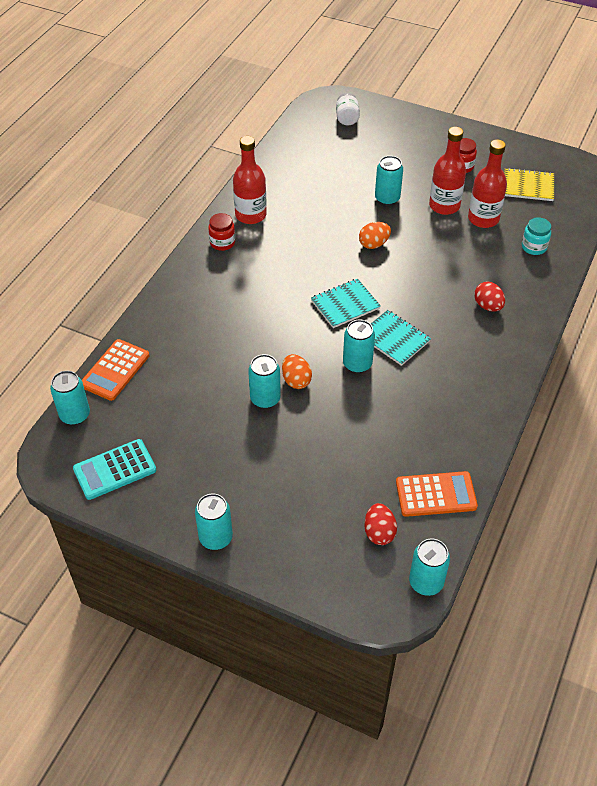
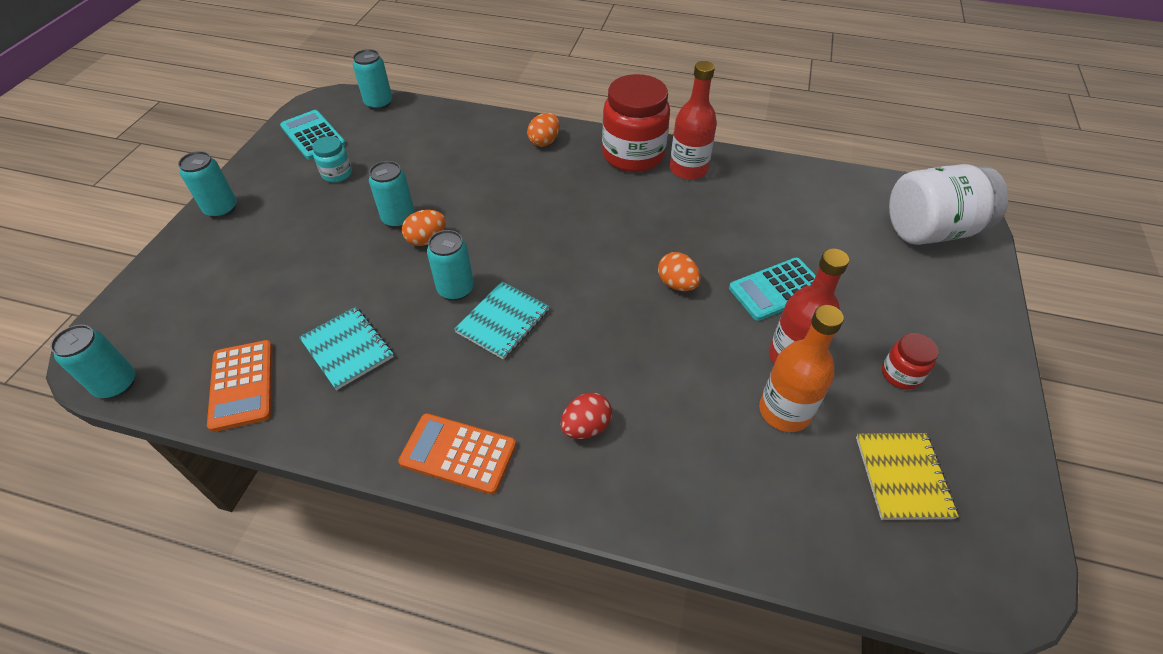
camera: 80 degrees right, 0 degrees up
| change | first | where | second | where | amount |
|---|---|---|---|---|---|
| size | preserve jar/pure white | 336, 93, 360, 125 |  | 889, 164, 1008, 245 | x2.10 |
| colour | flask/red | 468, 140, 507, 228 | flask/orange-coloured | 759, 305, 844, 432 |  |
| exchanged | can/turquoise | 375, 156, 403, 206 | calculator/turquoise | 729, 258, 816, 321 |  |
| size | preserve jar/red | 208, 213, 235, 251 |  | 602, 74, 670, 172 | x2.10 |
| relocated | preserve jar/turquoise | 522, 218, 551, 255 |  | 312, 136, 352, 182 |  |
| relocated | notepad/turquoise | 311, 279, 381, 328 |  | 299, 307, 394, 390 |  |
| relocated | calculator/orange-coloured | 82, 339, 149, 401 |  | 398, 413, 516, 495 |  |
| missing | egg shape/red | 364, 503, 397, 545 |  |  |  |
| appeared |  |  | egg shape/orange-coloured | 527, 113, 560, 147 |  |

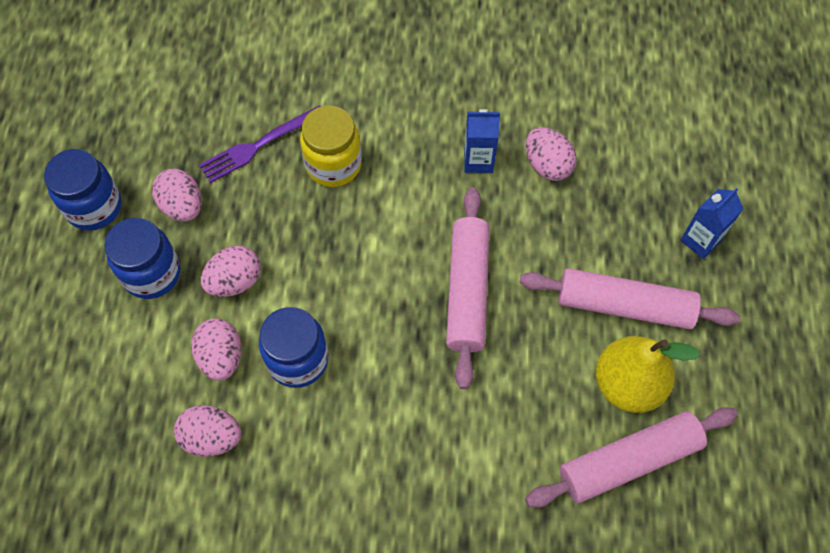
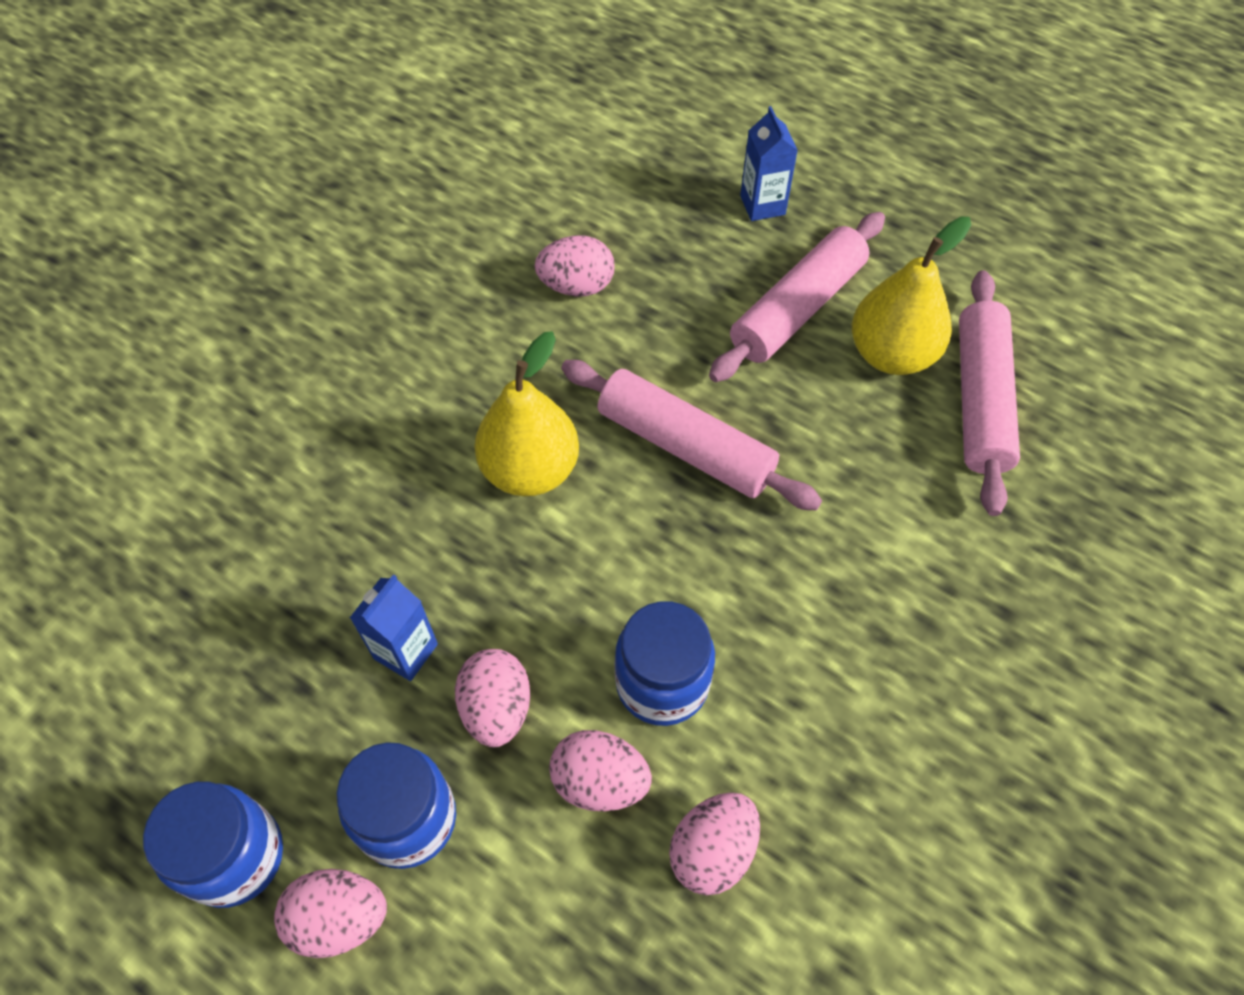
camera: 60 degrees left, 5 degrees down
| change | first | where | second | where | amount |
|---|---|---|---|---|---|
| missing | table fork/royal purple | 199, 105, 321, 183 |  |  |  |
| missing | preserve jar/golden | 300, 106, 362, 187 |  |  |  |
| relocated | juice carton/blue | 464, 109, 500, 173 |  | 350, 575, 438, 681 |  |
| relocated | egg shape/pink | 152, 169, 202, 221 |  | 274, 869, 387, 958 |  |
| appeared |  |  | pear fruit/golden | 474, 331, 579, 496 |  |

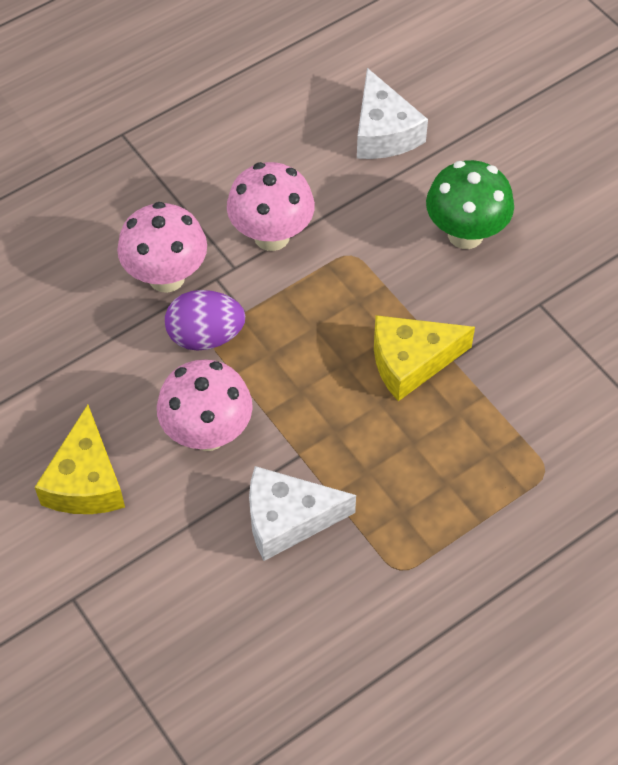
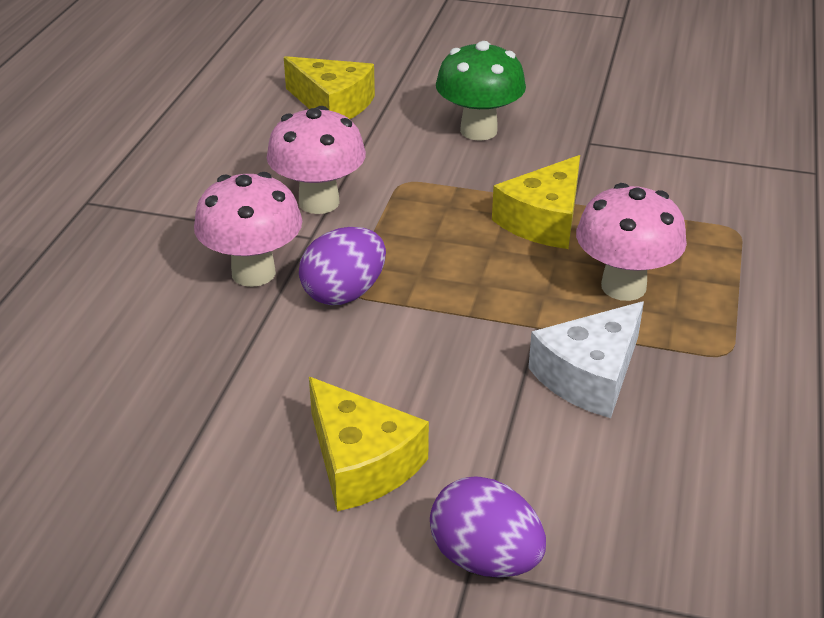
camera: 40 degrees left, 20 degrees down
| change | first | where | second | where | amount |
|---|---|---|---|---|---|
| colour | cheese wedge/pure white | 357, 68, 428, 159 | cheese wedge/golden | 284, 56, 375, 119 |  |
| relocated | fungus/pink | 157, 359, 253, 451 |  | 576, 183, 687, 301 |  |
| appeared |  |  | egg shape/royal purple | 430, 476, 546, 577 |  |

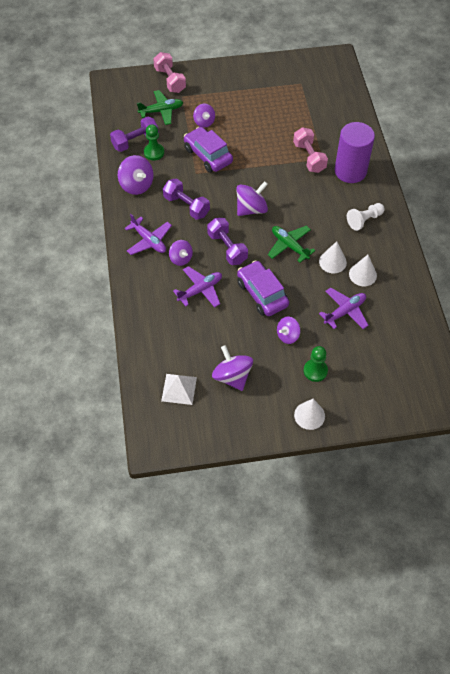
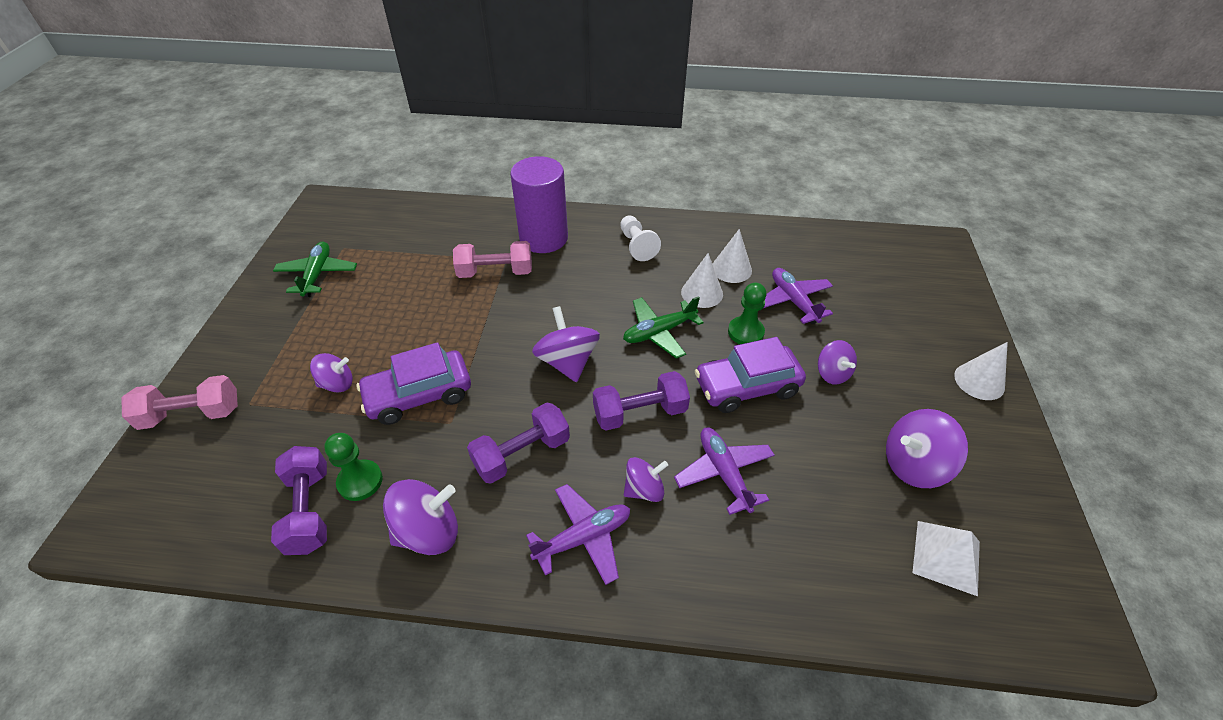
camera: 75 degrees left, 10 degrees down
| change | first | where | second | where | amount |
|---|---|---|---|---|---|
| relocated | toy plane/emerald | 137, 90, 183, 125 |  | 273, 241, 357, 297 |  |
| relocated | pawn/emerald | 303, 346, 328, 382 |  | 728, 283, 767, 344 |  |

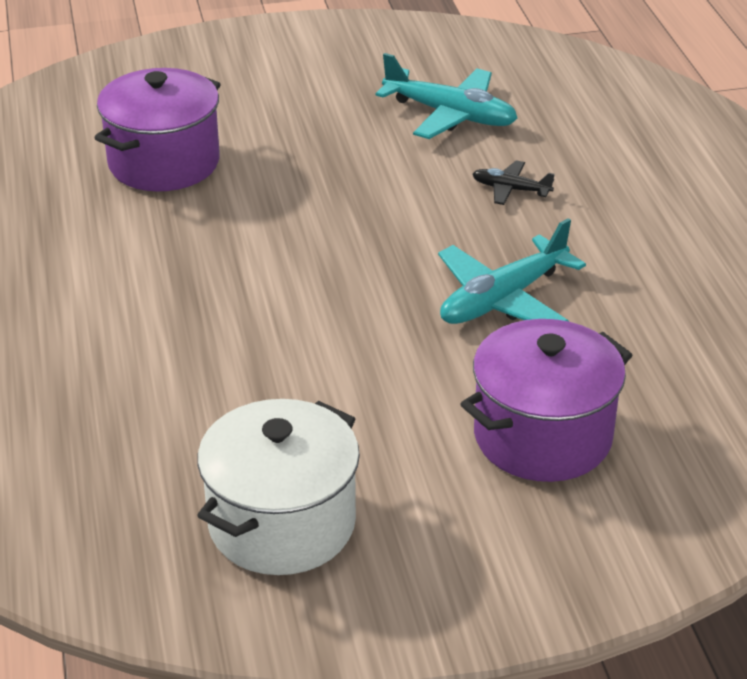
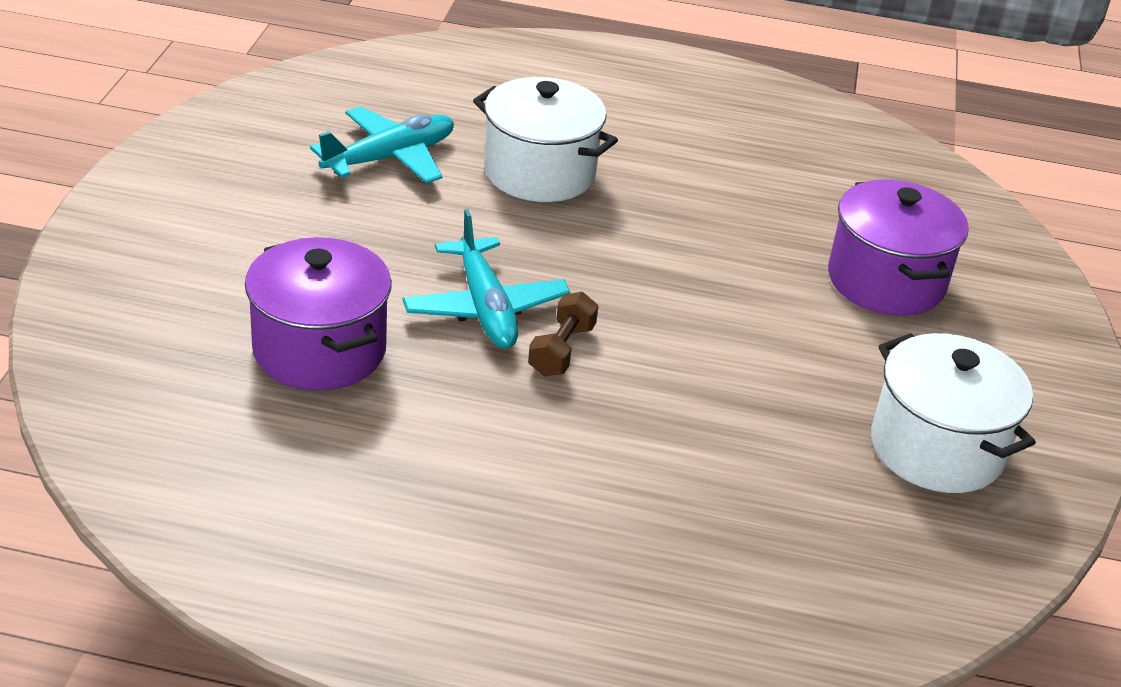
camera: 70 degrees left, 0 degrees up
| change | first | where | second | where | amount |
|---|---|---|---|---|---|
| exchanged | toy plane/ebony | 472, 160, 555, 205 | pot/pure white | 473, 77, 618, 202 |  |
| relocated | toy plane/turquoise | 438, 218, 586, 324 |  | 402, 209, 570, 348 |  |
| appeared |  |  | dumbbell/russet | 528, 292, 598, 376 |  |

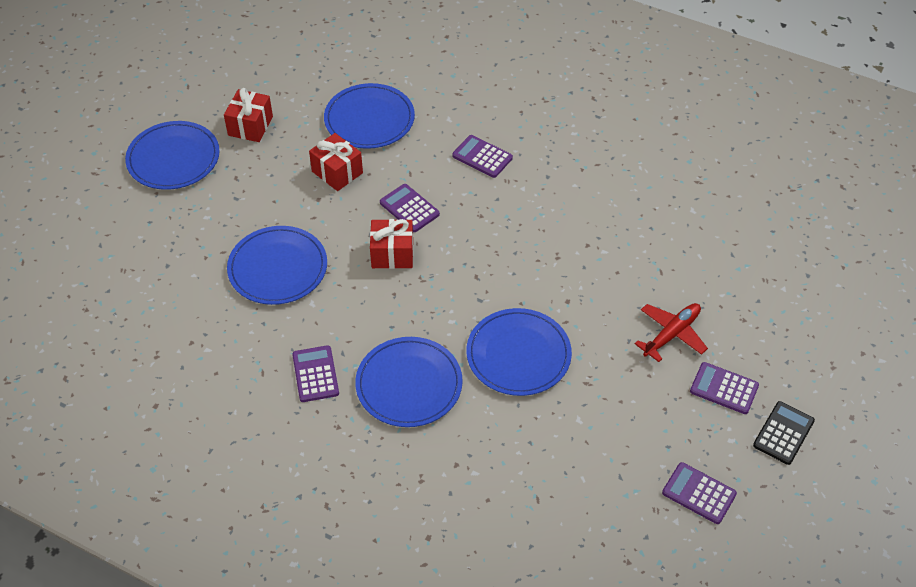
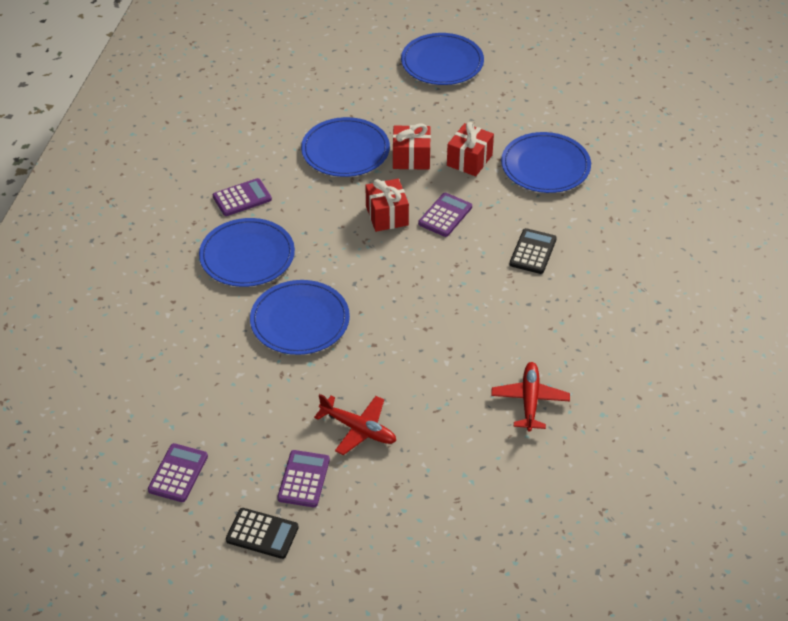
camera: 75 degrees right, 5 degrees down
| change | first | where | second | where | amount |
|---|---|---|---|---|---|
| relocated | wrapped gift/red | 224, 88, 273, 142 |  | 393, 124, 431, 170 |  |
| colour | calculator/royal purple | 452, 135, 513, 178 | calculator/ebony | 509, 228, 557, 274 |  |
| appeared |  |  | toy plane/red | 491, 362, 570, 432 |  |

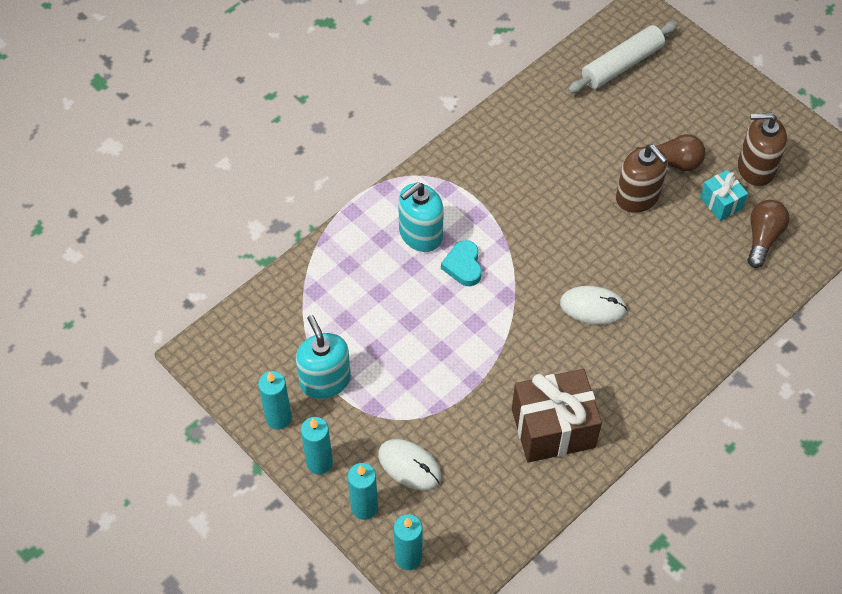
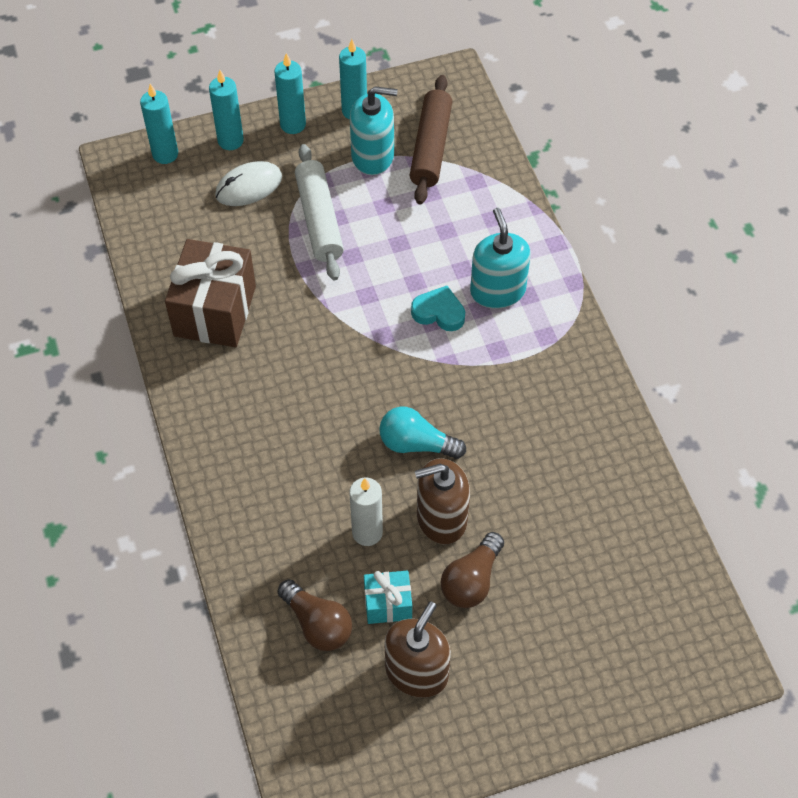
camera: 115 degrees right, 0 degrees up
| change | first | where | second | where | amount |
|---|---|---|---|---|---|
| relocated | dough roller/pure white | 568, 22, 678, 93 |  | 295, 144, 344, 280 |  |
| missing | PC mouse/pure white | 560, 286, 627, 325 |  |  |  |
| appeared |  |  | dough roller/russet | 410, 75, 452, 204 |  |
| appeared |  |  | light bulb/turquoise | 379, 407, 466, 459 |  |
| appeared |  |  | wax candle/pure white | 349, 477, 383, 546 |  |

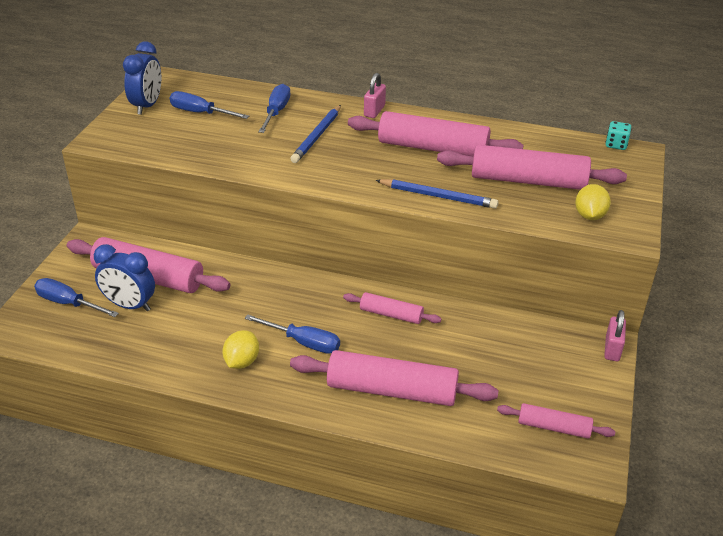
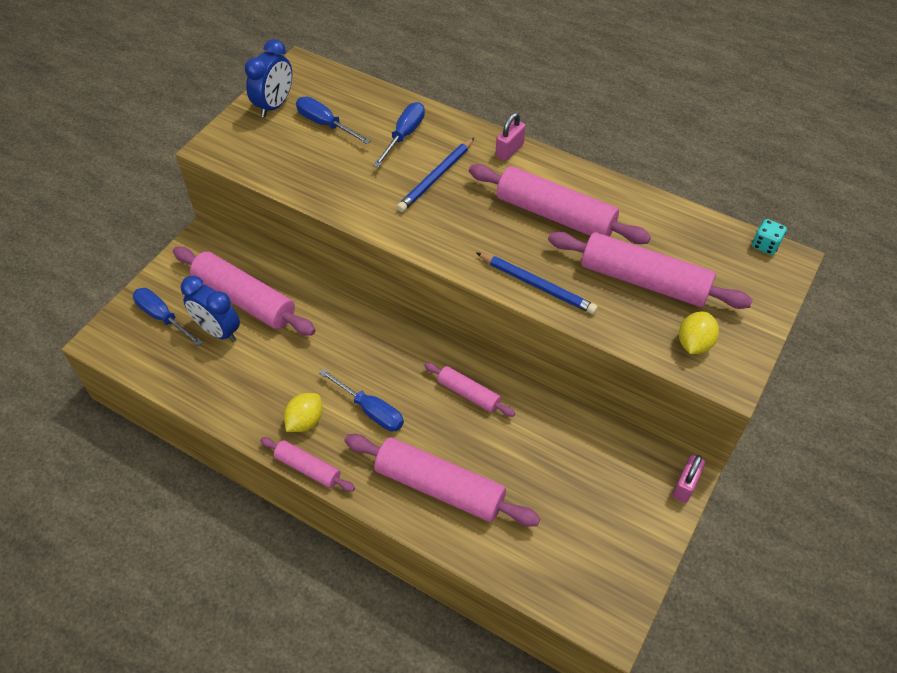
camera: 15 degrees right, 15 degrees up
| change | first | where | second | where | amount |
|---|---|---|---|---|---|
| relocated | dough roller/pink | 497, 403, 616, 439 |  | 260, 437, 355, 492 |  |

